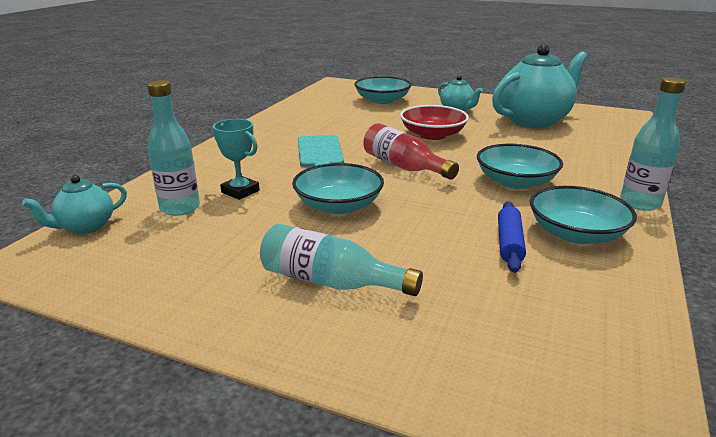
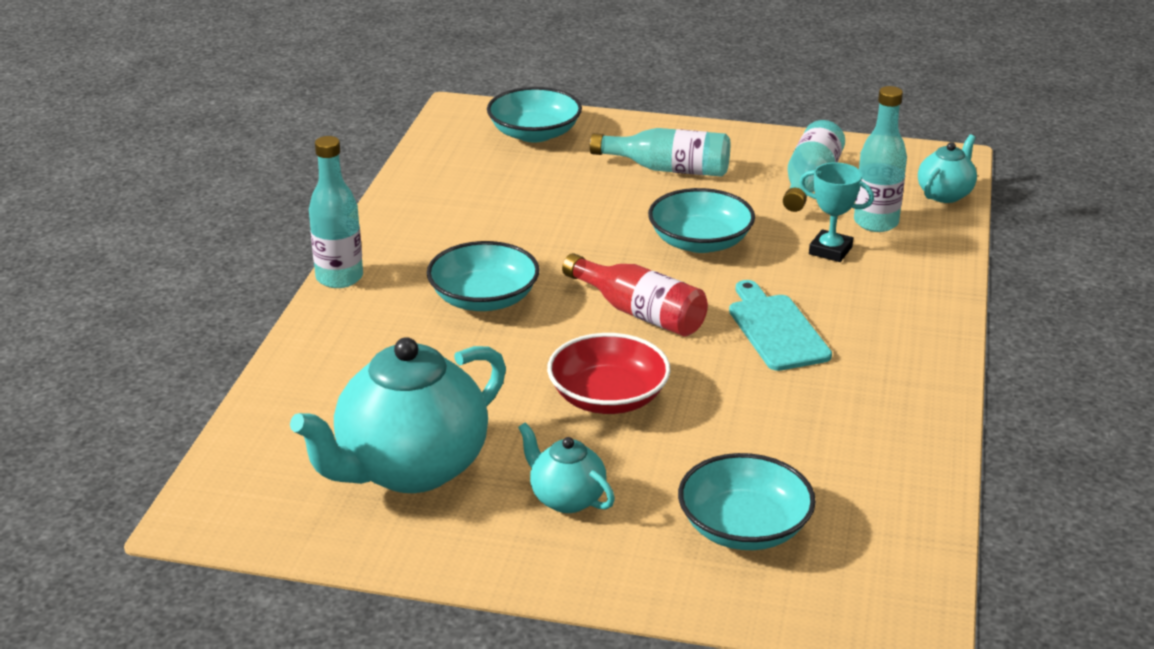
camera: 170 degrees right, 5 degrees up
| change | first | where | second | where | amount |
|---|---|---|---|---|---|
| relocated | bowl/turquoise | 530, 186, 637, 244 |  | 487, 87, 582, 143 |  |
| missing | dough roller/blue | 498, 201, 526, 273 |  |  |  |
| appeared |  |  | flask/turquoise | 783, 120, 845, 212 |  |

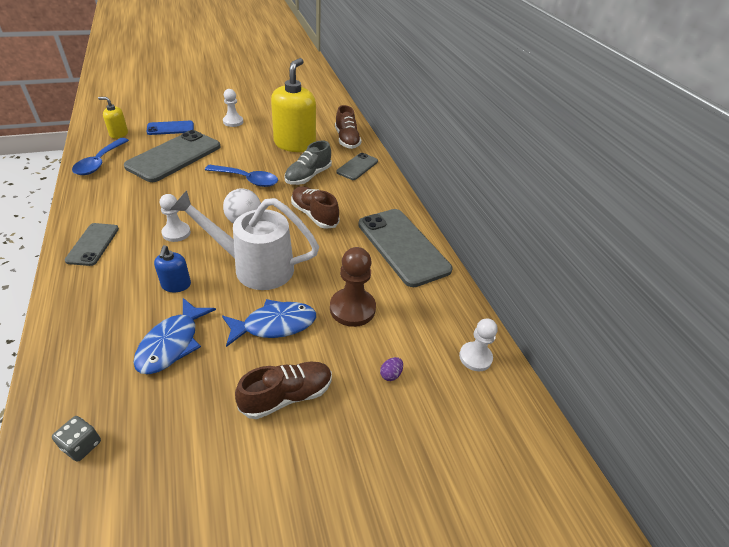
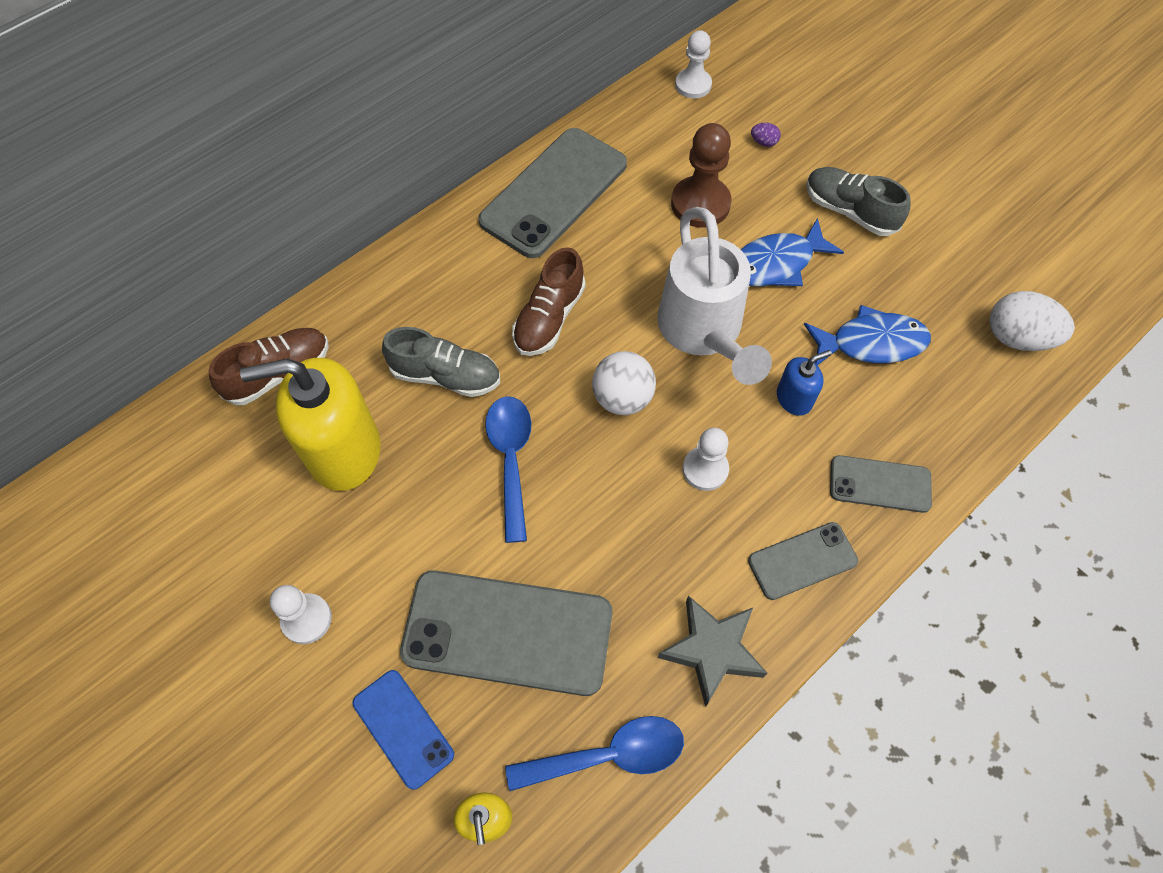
camera: 110 degrees left, 20 degrees up
| change | first | where | second | where | amount |
|---|---|---|---|---|---|
| relocated | smartphone/grey | 336, 153, 378, 180 |  | 830, 455, 932, 513 |  |
| spun | fish/blue | 222, 299, 316, 347 |  | 741, 218, 844, 287 | 75 degrees counterclockwise |
| colour | shoe/russet | 235, 362, 332, 419 | shoe/grey | 806, 167, 911, 236 |  |
| exchanged | dice/grey | 52, 416, 101, 462 | egg shape/pure white | 989, 291, 1075, 351 |  |
| appeared |  |  | star shape/grey | 658, 596, 768, 707 |  |

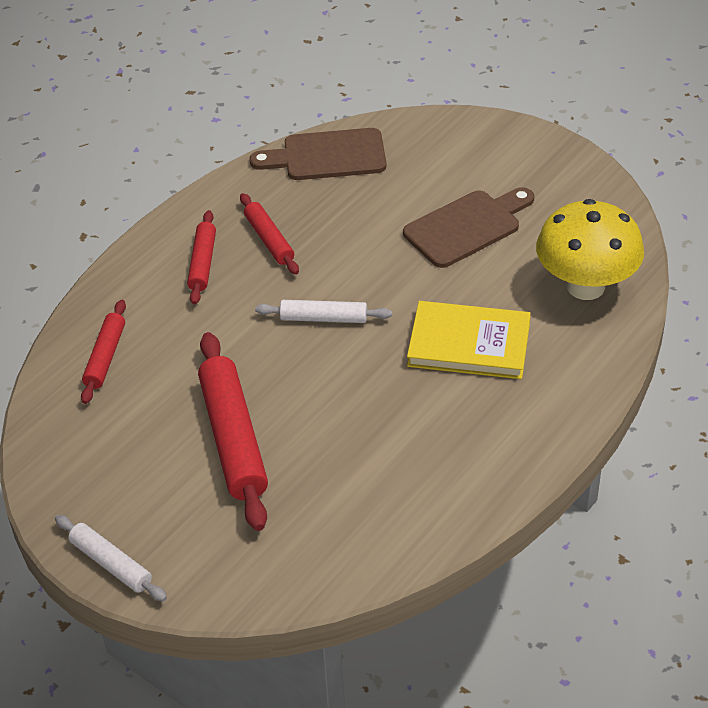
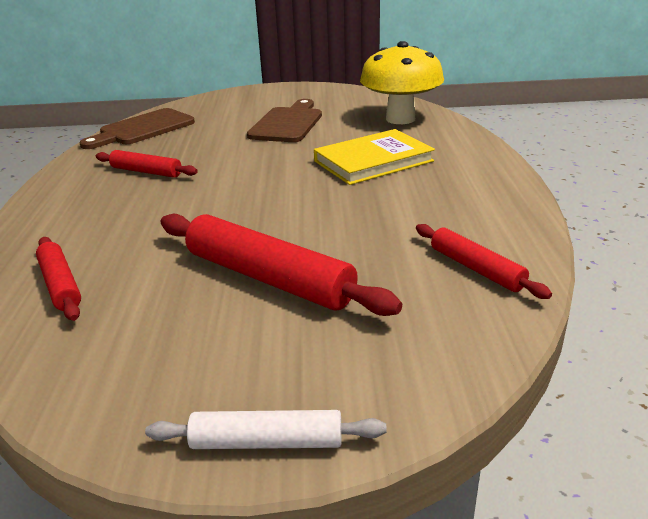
camera: 40 degrees left, 15 degrees down
| change | first | where | second | where | amount |
|---|---|---|---|---|---|
| relocated | dough roller/red | 187, 210, 216, 305 |  | 416, 224, 552, 299 |  |
| missing | dough roller/pure white | 255, 300, 392, 323 |  |  |  |

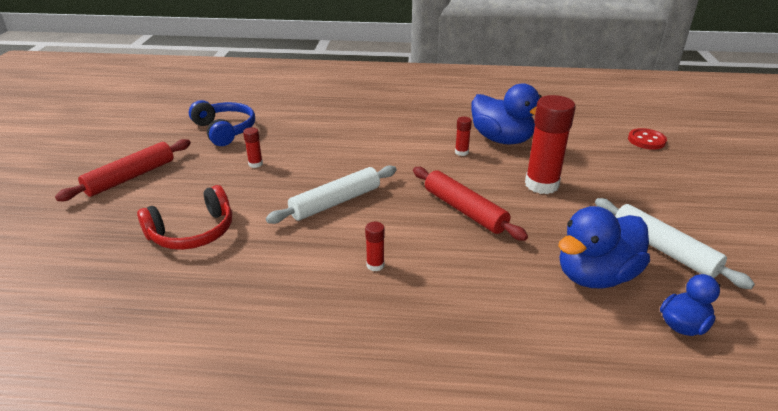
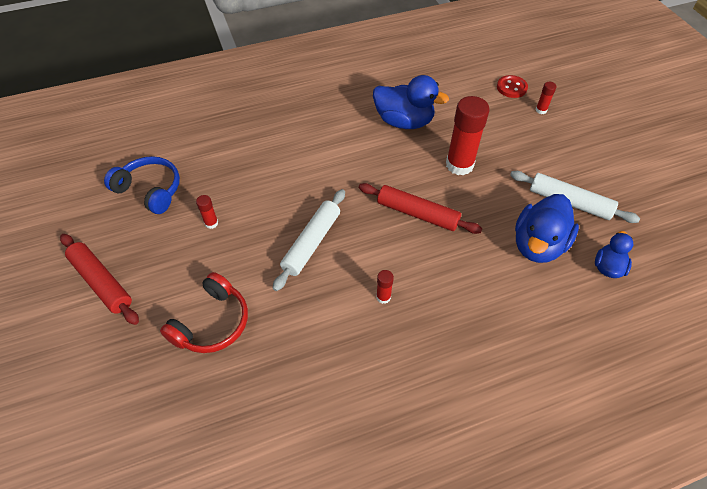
camera: 25 degrees left, 20 degrees up
| change | first | where | second | where | amount |
|---|---|---|---|---|---|
| relocated | glue stick/red | 455, 117, 472, 156 |  | 536, 82, 557, 114 |  |
| spun | dough roller/red | 55, 139, 191, 201 |  | 60, 234, 139, 325 | 60 degrees counterclockwise |

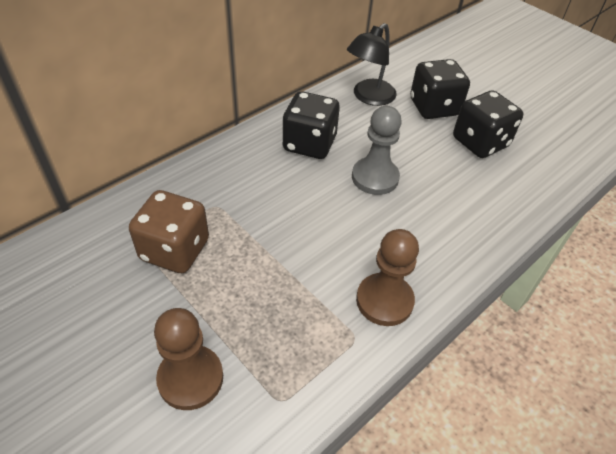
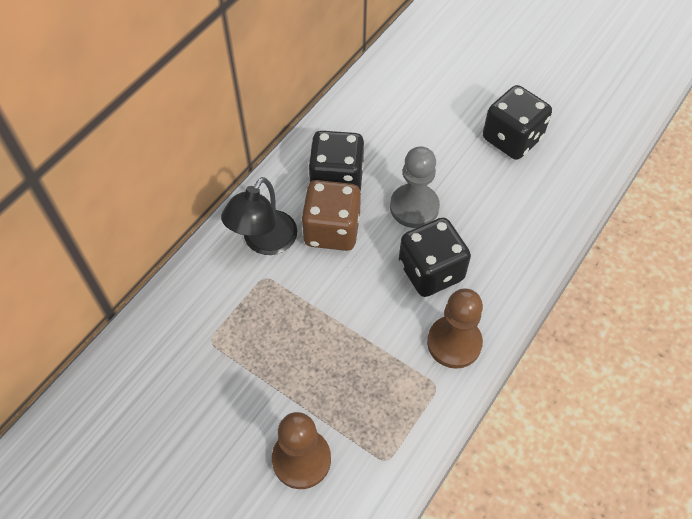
camera: 10 degrees left, 10 degrees up
| change | first | where | second | where | amount |
|---|---|---|---|---|---|
| relocated | reading lamp/ebony | 347, 23, 397, 106 |  | 221, 177, 297, 255 |  |
| relocated | dice/ebony | 410, 59, 470, 119 |  | 399, 218, 471, 297 |  |
| relocated | dice/russet | 129, 190, 209, 273 |  | 301, 180, 361, 251 |  |

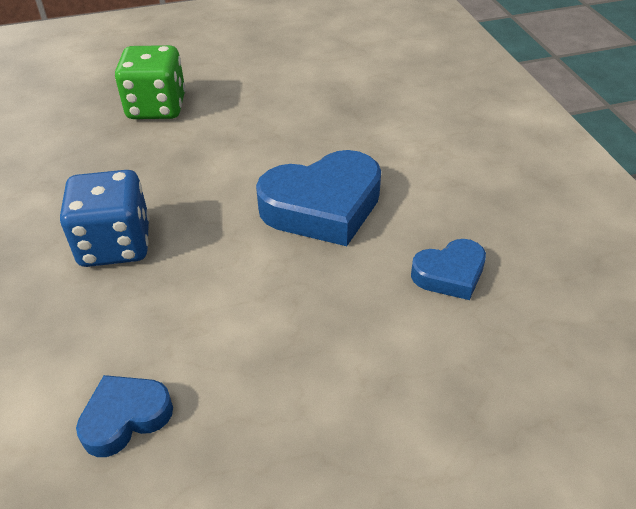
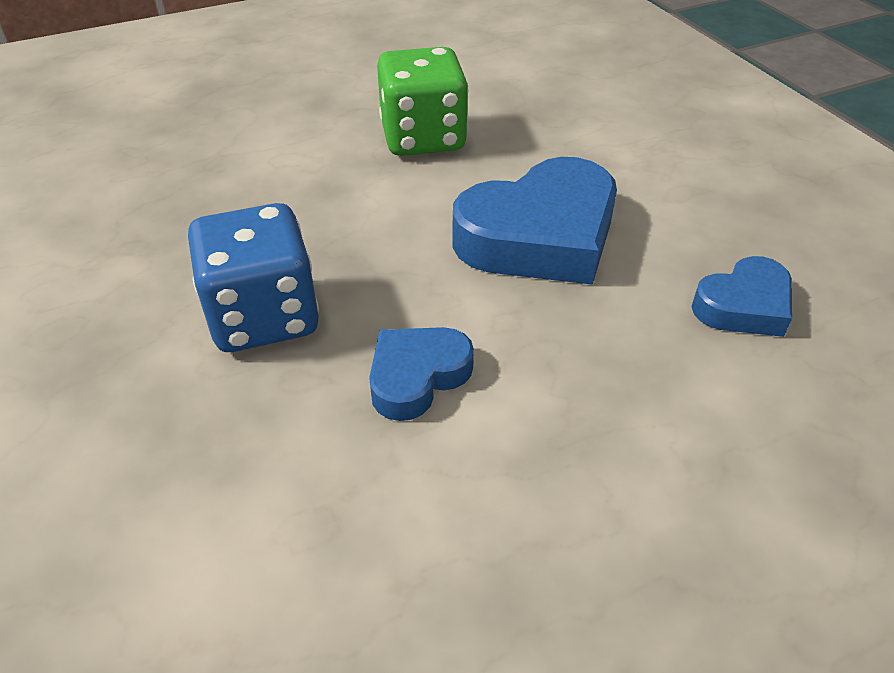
camera: 10 degrees left, 0 degrees up
| change | first | where | second | where | amount |
|---|---|---|---|---|---|
| relocated | dice/emerald | 115, 45, 186, 119 |  | 377, 47, 468, 156 |  |
| relocated | heart/blue | 76, 375, 173, 457 |  | 369, 327, 474, 421 |  |

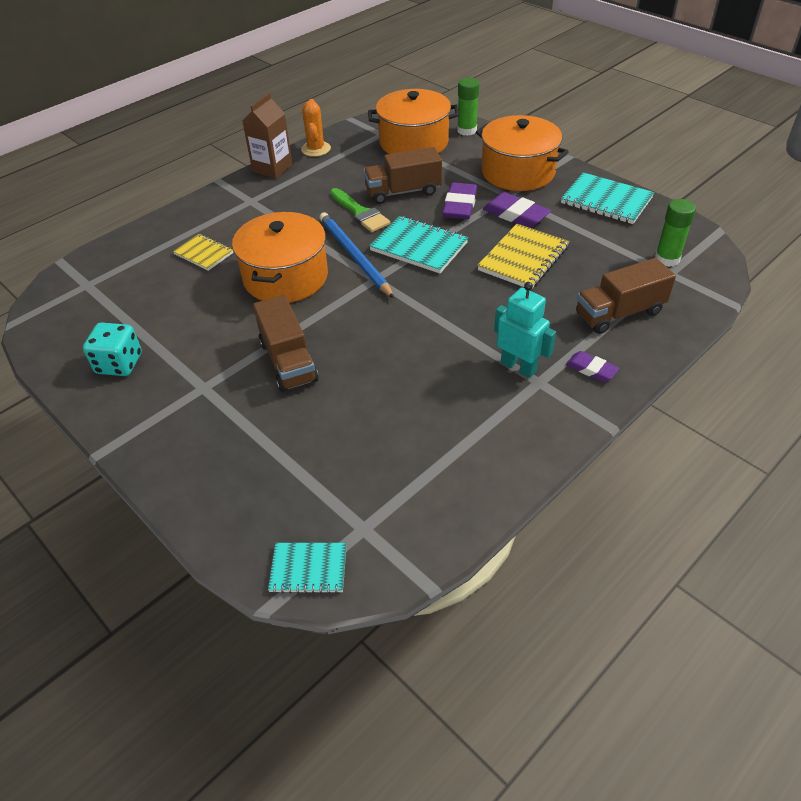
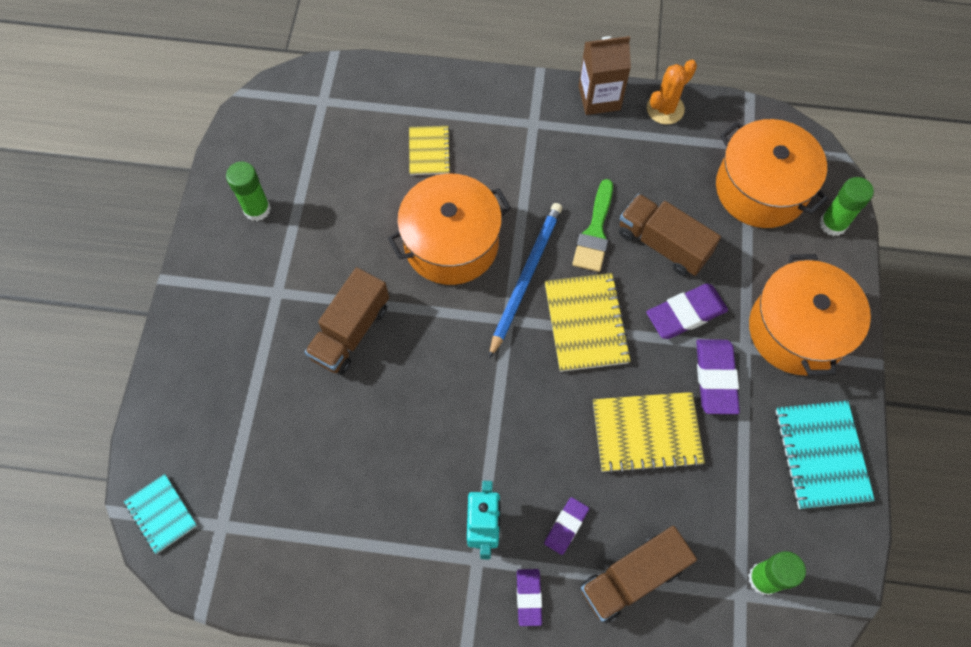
camera: 50 degrees right, 20 degrees up
| change | first | where | second | where | amount |
|---|---|---|---|---|---|
| colour | notepad/turquoise | 369, 216, 468, 273 | notepad/golden | 545, 273, 631, 372 |  |
| spun | toy truck/russet | 576, 258, 676, 334 |  | 581, 526, 697, 624 | 60 degrees counterclockwise |
| exchanged | dice/turquoise | 83, 322, 142, 376 | glue stick/emerald | 226, 161, 271, 221 |  |
| appeared |  |  | eraser/royal purple | 544, 497, 589, 555 |  |

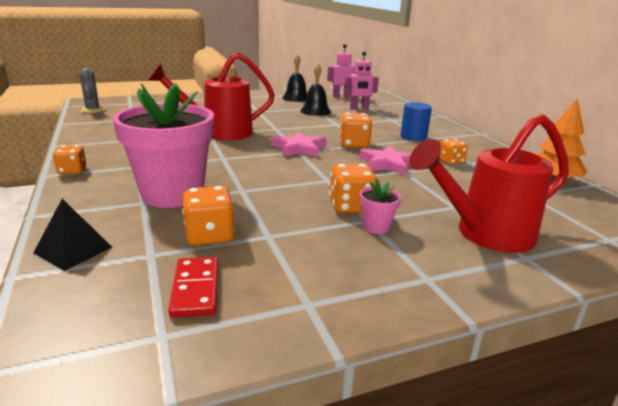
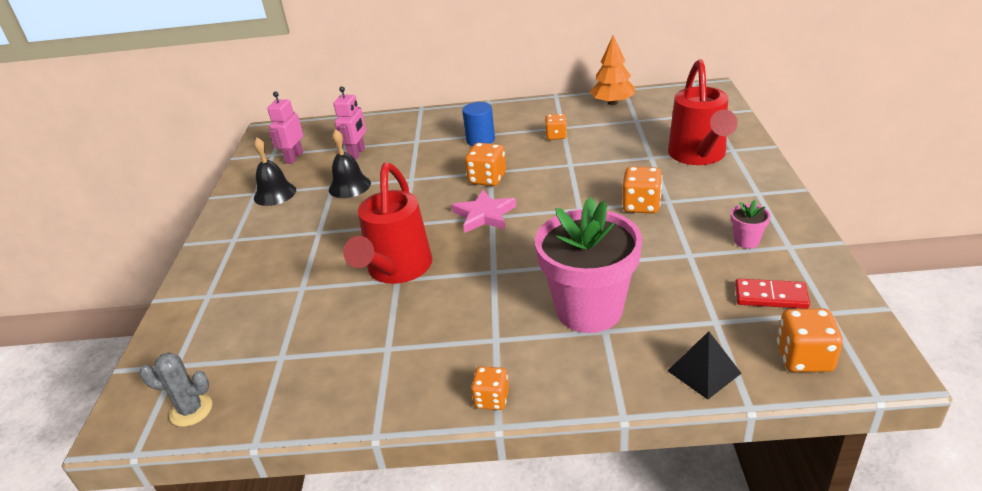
camera: 65 degrees left, 10 degrees up
| change | first | where | second | where | amount |
|---|---|---|---|---|---|
| missing | star shape/pink | 360, 145, 411, 175 |  |  |  |
| relocated | potted plant/pink | 359, 179, 401, 234 |  | 731, 200, 771, 249 |  |
| relocated | dice/orange-coloured | 182, 186, 235, 246 |  | 777, 309, 843, 372 |  |

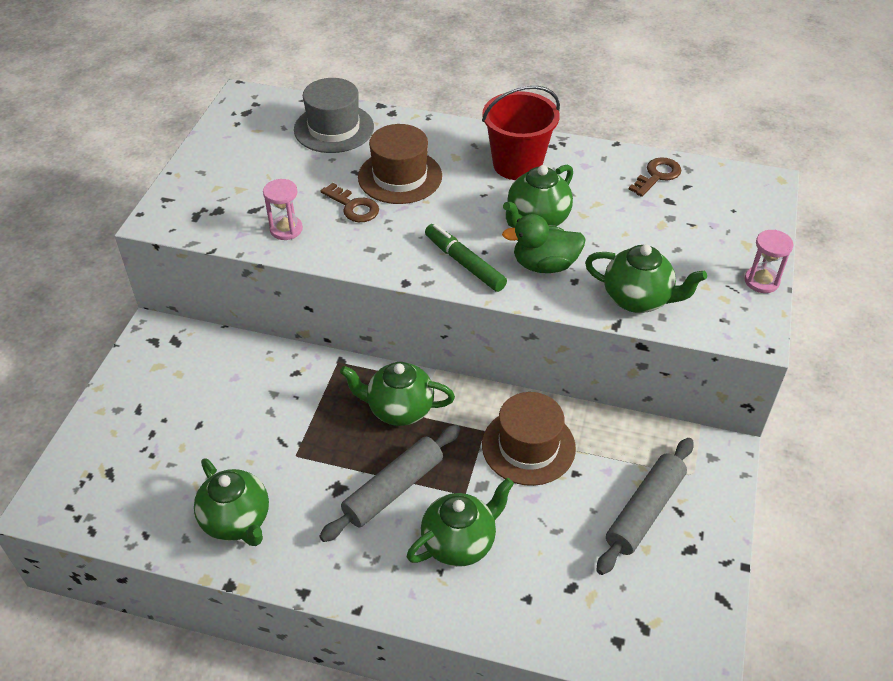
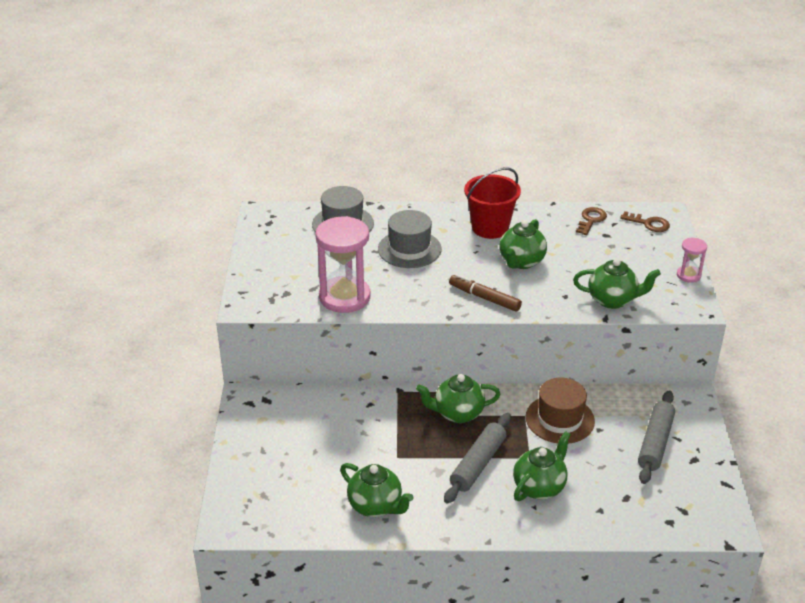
camera: 15 degrees left, 10 degrees down
| change | first | where | second | where | amount |
|---|---|---|---|---|---|
| colour | tall hat/russet | 358, 124, 442, 204 | tall hat/grey | 378, 210, 442, 268 |  |
| size | sand timer/pink | 263, 179, 303, 240 |  | 315, 216, 371, 313 | x2.07 |
| relocated | latchkey/russet | 320, 183, 379, 222 |  | 620, 211, 670, 232 |  |
| missing | duck/emerald | 502, 214, 585, 273 |  |  |  |
| colour | marker pen/emerald | 425, 224, 507, 292 | marker pen/russet | 449, 274, 522, 312 |  |

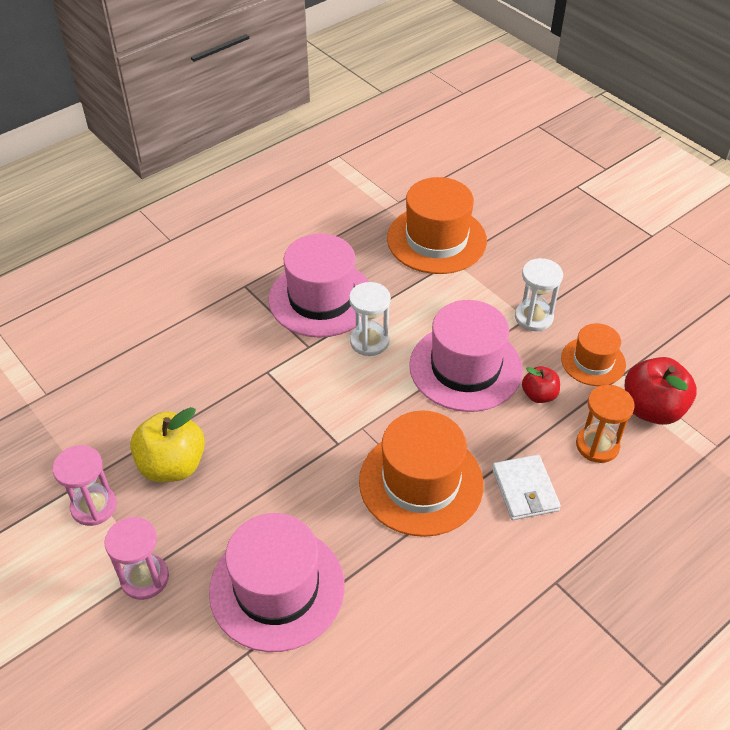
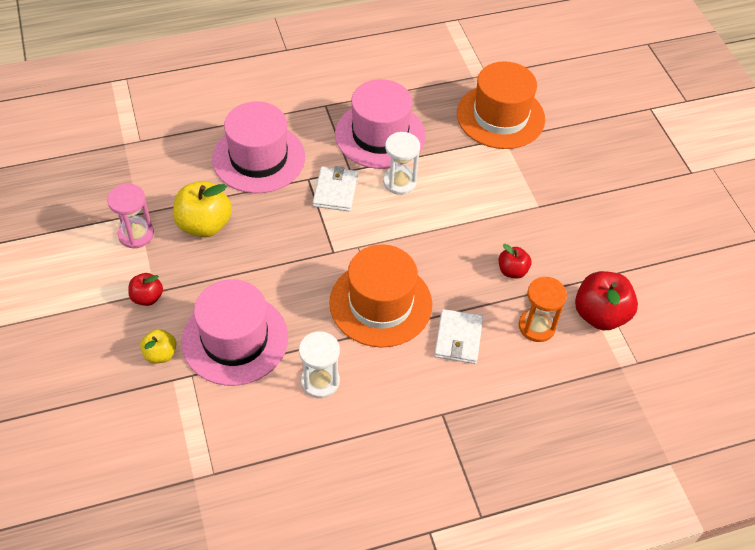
camera: 20 degrees right, 5 degrees up
| change | first | where | second | where | amount |
|---|---|---|---|---|---|
| relocated | sand timer/pure white | 515, 258, 563, 331 |  | 299, 331, 340, 398 |  |
| relocated | tall hat/pink | 409, 300, 523, 412 |  | 212, 102, 305, 193 |  |
| missing | tall hat/orange-coloured | 561, 323, 626, 386 |  |  |  |
| exchanged | sand timer/pink | 104, 517, 169, 600 | toy apple/red | 128, 273, 163, 306 |  |
| appeared |  |  | wallet/pure white | 313, 166, 358, 211 |  |
| appeared |  |  | toy apple/golden | 140, 329, 176, 363 |  |

